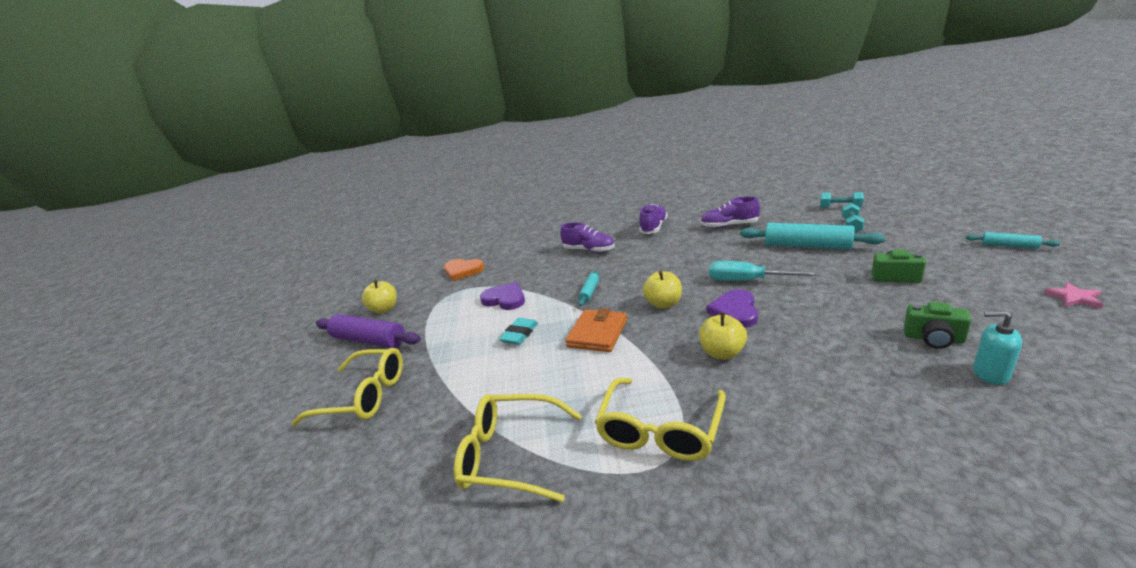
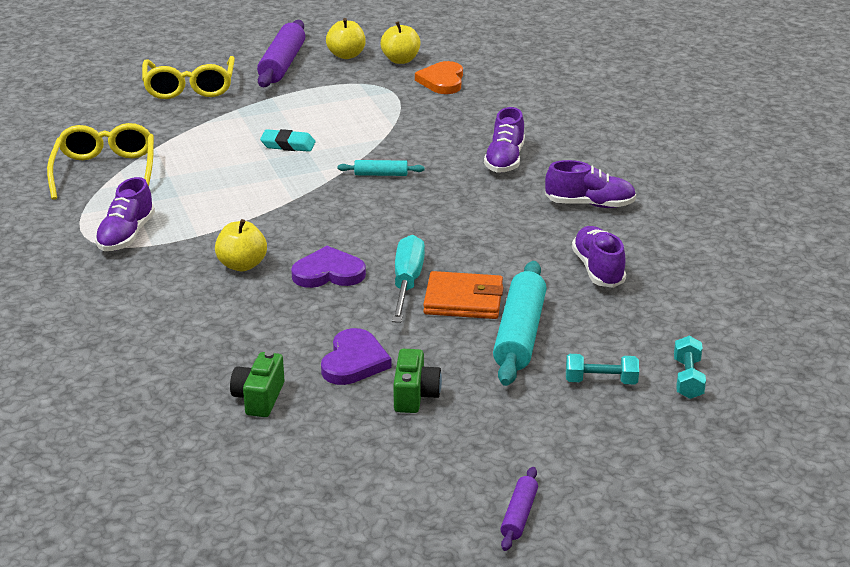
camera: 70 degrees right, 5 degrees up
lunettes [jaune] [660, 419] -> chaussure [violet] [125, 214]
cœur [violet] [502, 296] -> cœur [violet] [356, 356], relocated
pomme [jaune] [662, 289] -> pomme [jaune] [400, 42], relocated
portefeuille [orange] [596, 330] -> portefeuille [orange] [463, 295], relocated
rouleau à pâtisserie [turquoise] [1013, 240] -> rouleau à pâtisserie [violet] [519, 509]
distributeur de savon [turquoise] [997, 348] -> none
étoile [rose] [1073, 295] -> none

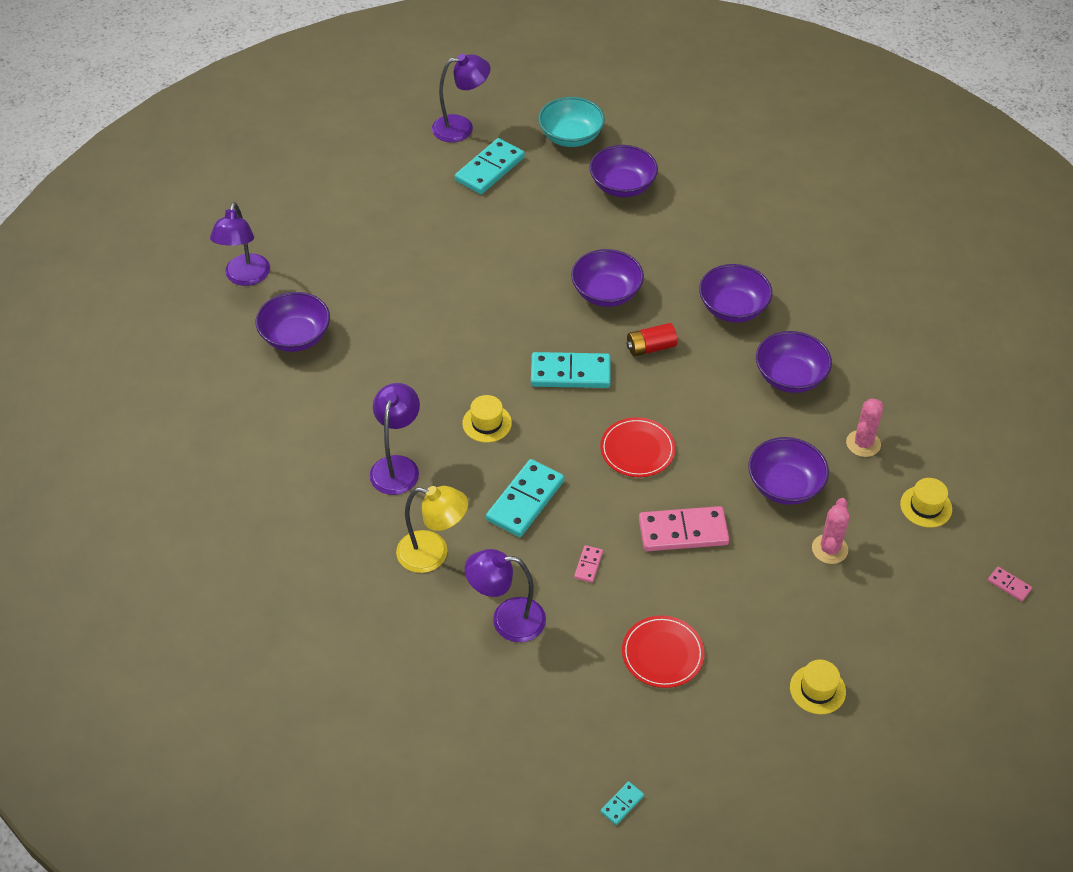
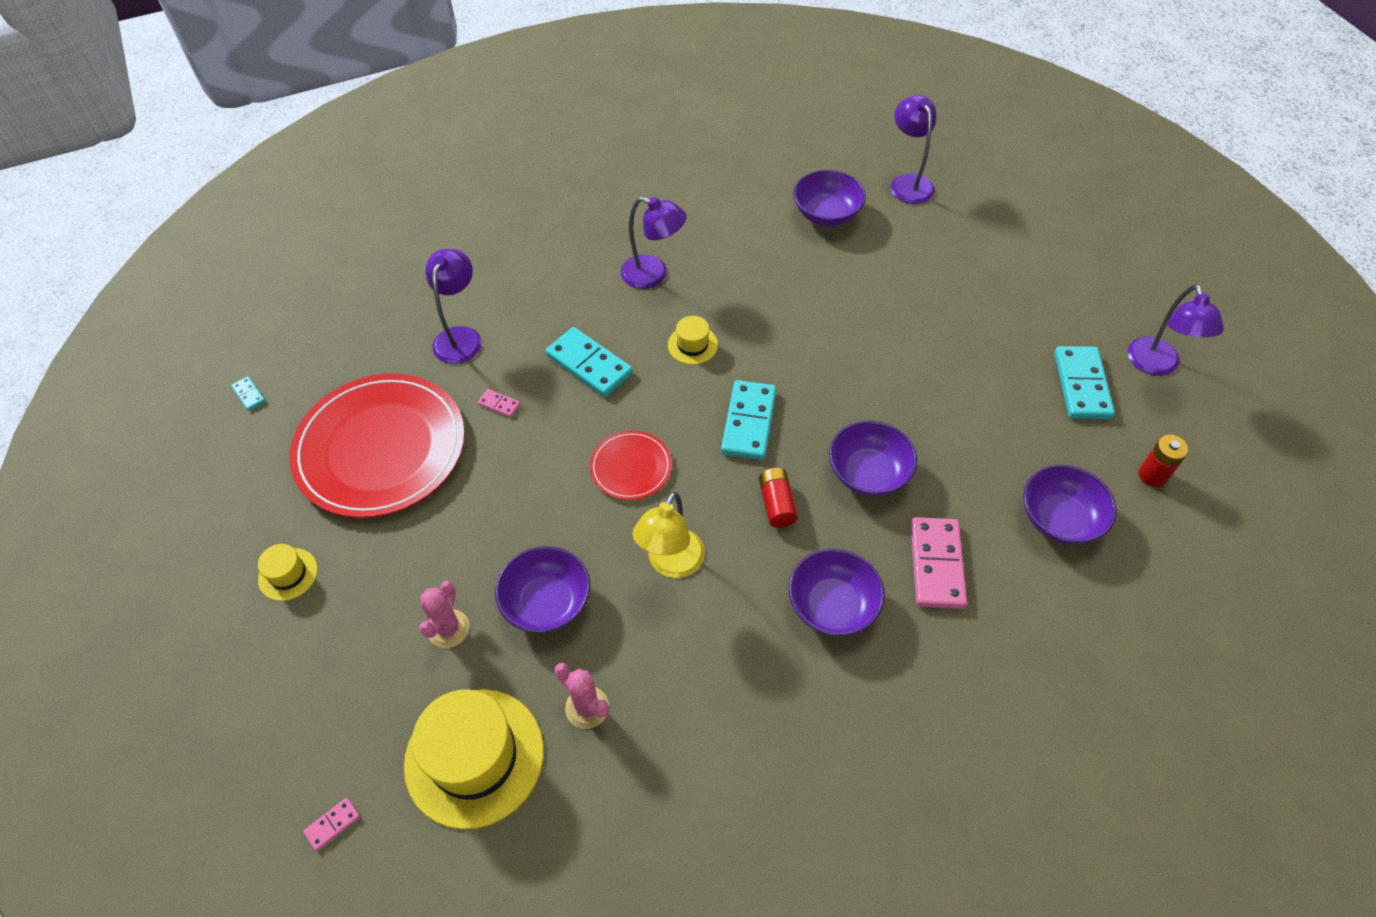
camera: 100 degrees right, 5 degrees up
assiette [rouge] [663, 652] -> assiette [rouge] [377, 446], x2.12
chapeau [jaune] [926, 503] -> chapeau [jaune] [474, 759], x2.13
cactus [rose] [831, 531] -> cactus [rose] [444, 614], 75 degrees clockwise
lampe [jaune] [432, 529] -> lampe [jaune] [669, 534], relocated
lampe [violet] [240, 244] -> lampe [violet] [913, 149], 60 degrees clockwise
domino [rose] [684, 528] -> domino [rose] [938, 563], relocated
domino [turquoise] [490, 166] -> domino [turquoise] [1084, 382], 45 degrees clockwise
bol [turquoise] [571, 122] -> pile [rouge] [1163, 461]
bol [violet] [794, 362] -> none

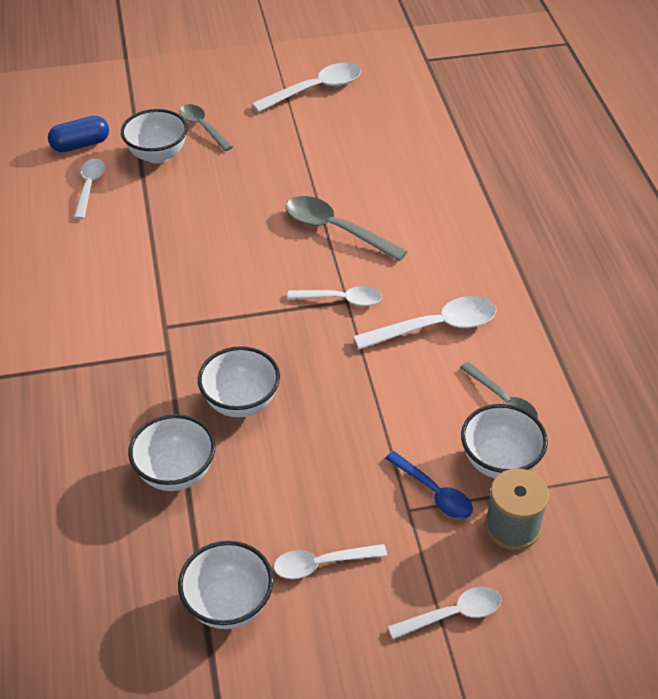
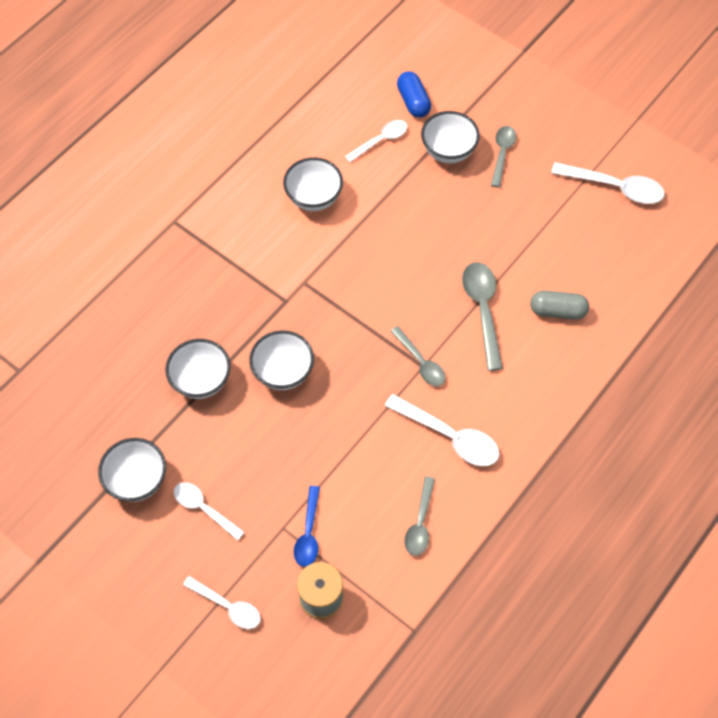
camera: 50 degrees right, 15 degrees up
bol [blanc] [504, 441] -> bol [blanc] [313, 184], relocated
cuillère [blanc] [334, 296] -> cuillère [gris] [418, 356]
gélule [bleu] [78, 134] -> gélule [bleu] [414, 94], 45 degrees clockwise
none -> gélule [gris] [559, 305]

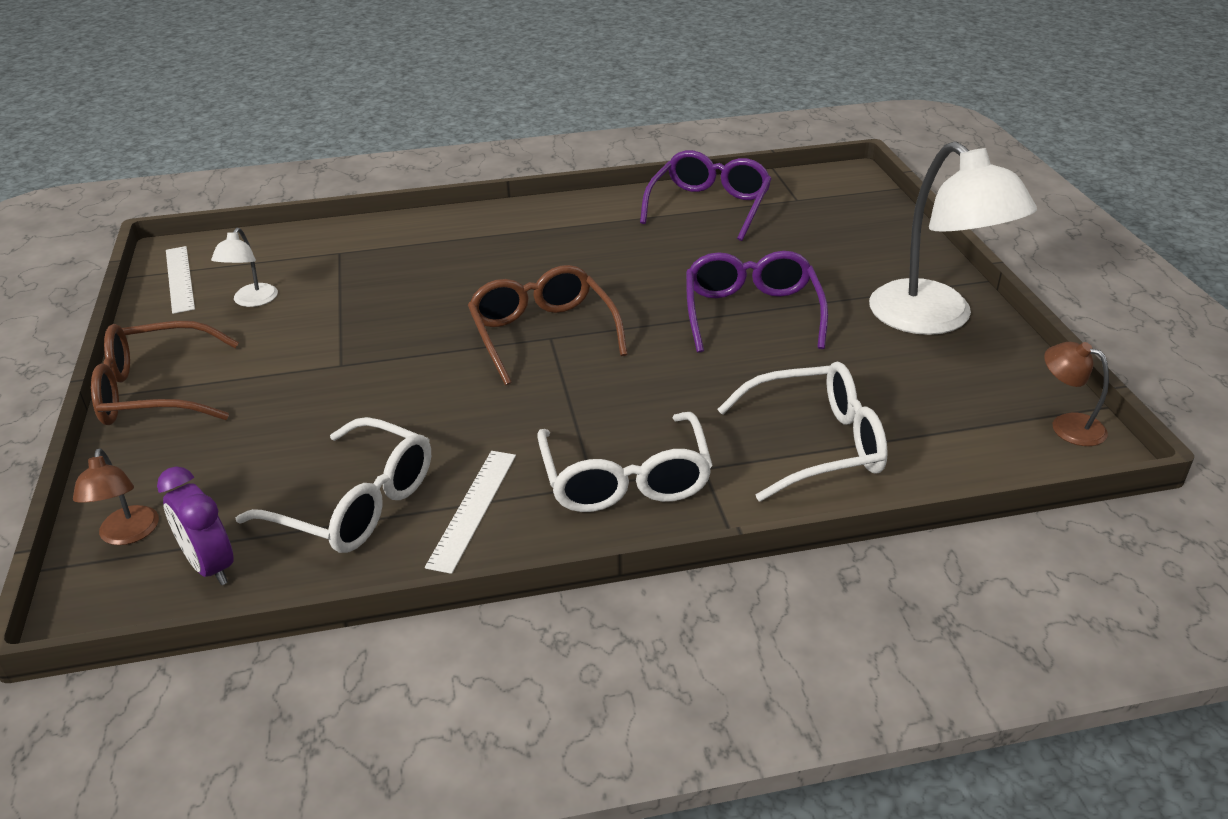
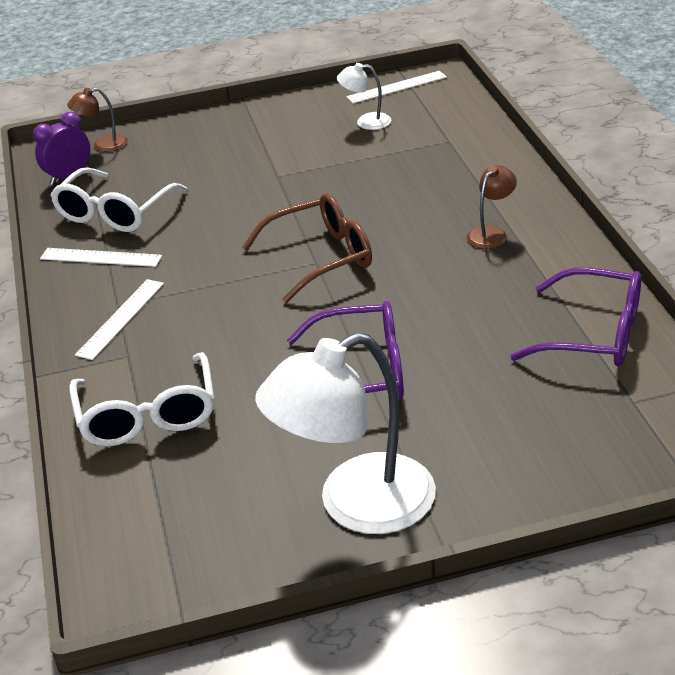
camera: 90 degrees right, 0 degrees up
lunettes [blanc] [625, 462] -> règle [blanc] [119, 319]
lampe [marron] [1076, 394] -> lampe [marron] [491, 207], relocated
lunettes [marron] [165, 373] -> none

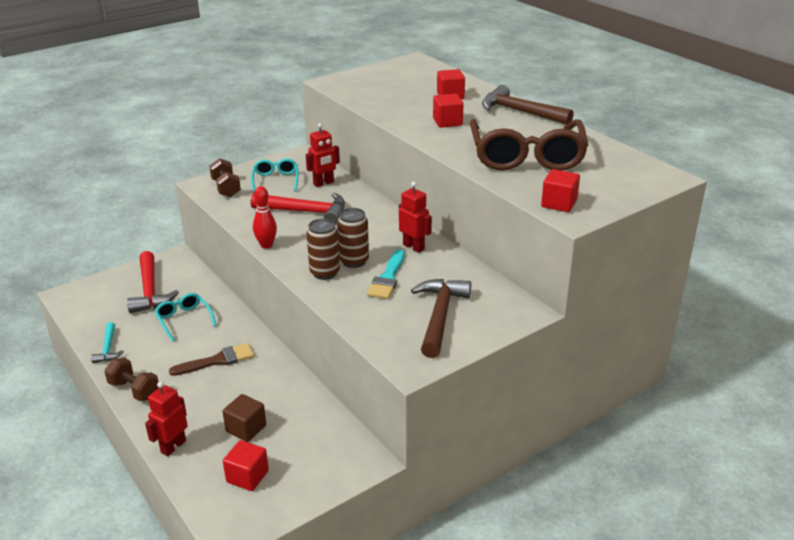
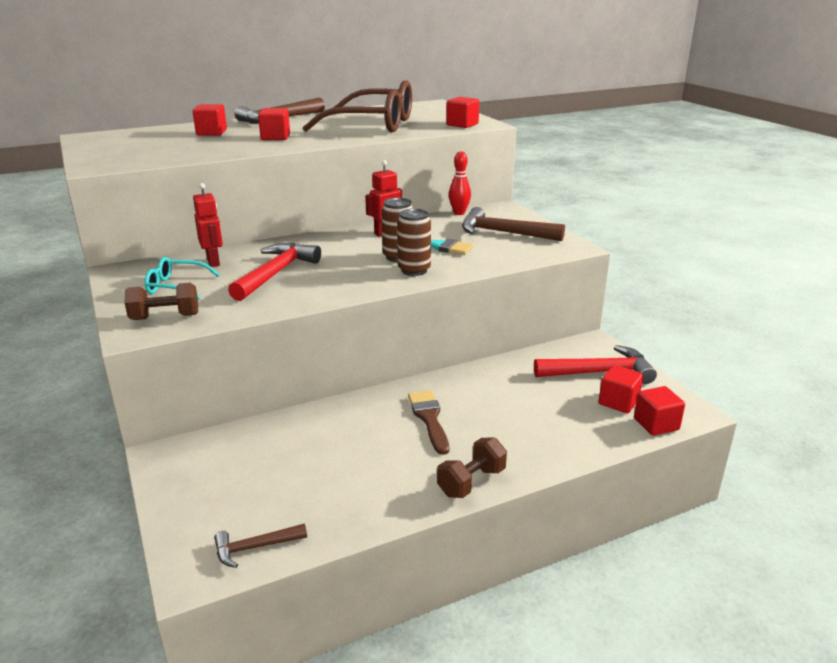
camera: 80 degrees left, 5 degrees down
none -> marteau [marron] [260, 545]
quille [rouge] [265, 217] -> quille [rouge] [460, 183], relocated
marteau [rouge] [153, 282] -> marteau [rouge] [595, 364], relocated
none -> cube [rouge] [659, 411]
marteau [turquoise] [107, 342] -> none
robot [rouge] [166, 418] -> none
lunettes [turquoise] [185, 317] -> none
cube [marron] [244, 418] -> none

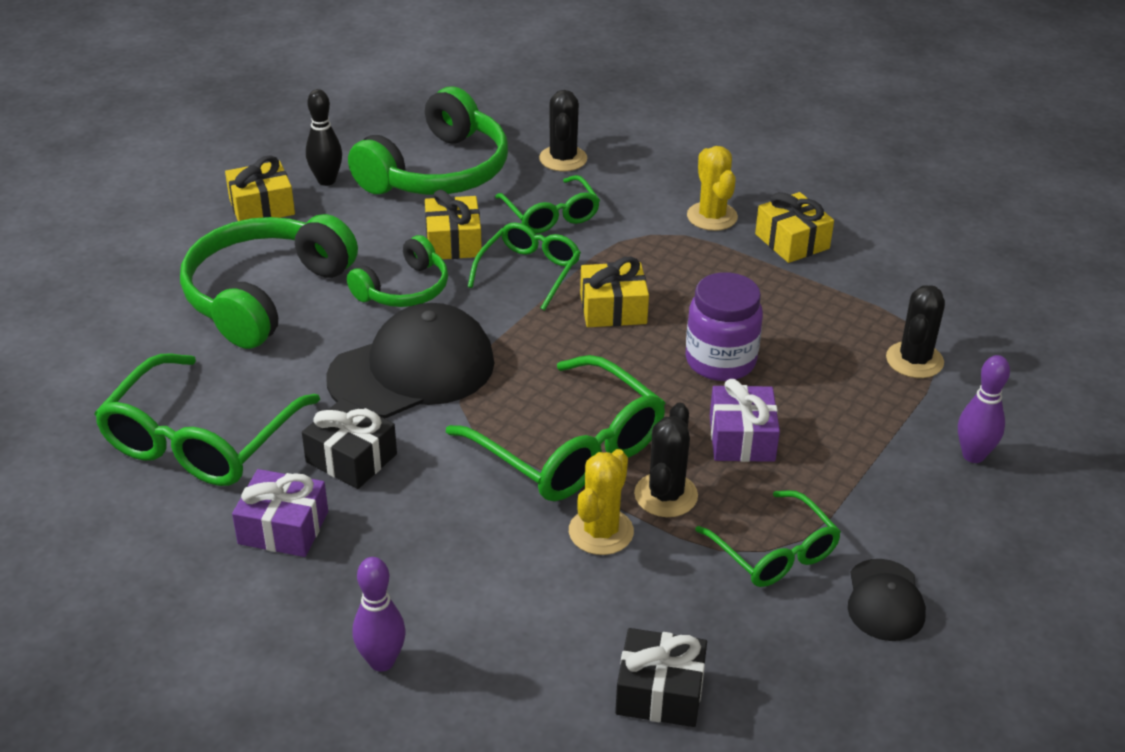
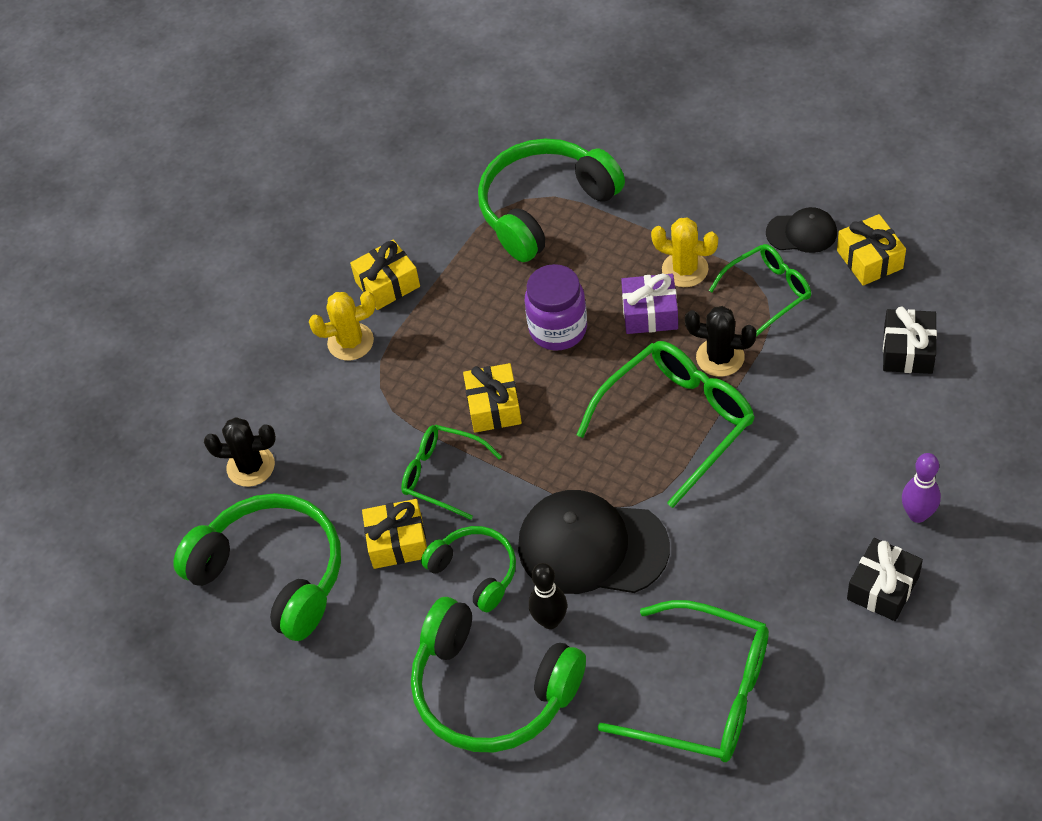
camera: 85 degrees left, 15 degrees up
cactus [noir] [915, 331] -> casque audio [vert] [551, 200]
casquette [noir] [410, 360] -> casquette [noir] [594, 542], 45 degrees counterclockwise
quille [noir] [324, 137] -> quille [noir] [548, 596], relocated
cactus [jaune] [601, 502] -> cactus [jaune] [684, 252], relocated
cadeau [jaune] [260, 188] -> cadeau [jaune] [871, 250], relocated
cadeau [noir] [349, 443] -> cadeau [noir] [885, 579], relocated
cadeau [violet] [280, 513] -> none
lunettes [vert] [547, 204] -> none
quille [violet] [984, 409] -> none

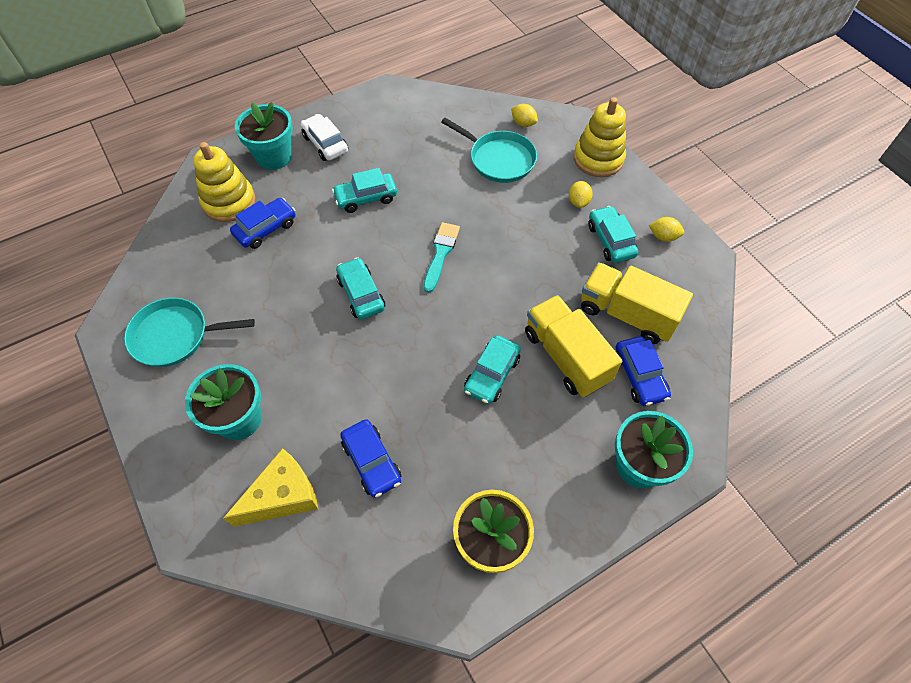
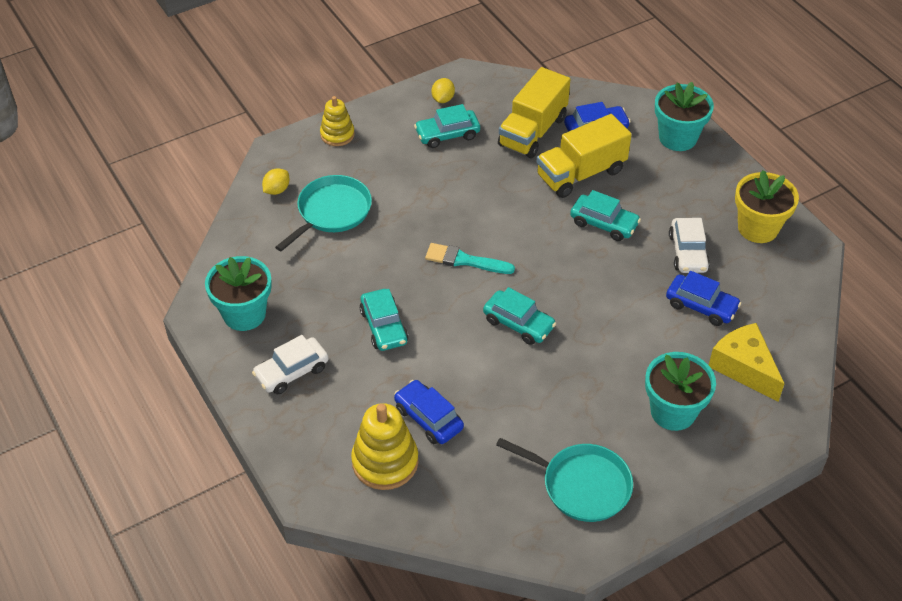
camera: 90 degrees left, 10 degrees down
pot de fleurs [turquoise] [264, 136] -> pot de fleurs [turquoise] [238, 293], relocated
jouet à empiler [jaune] [600, 137] -> jouet à empiler [jaune] [337, 121], x0.63
voiture [turquoise] [360, 288] -> voiture [turquoise] [519, 316], 120 degrees counterclockwise
poêle [turquoise] [189, 332] -> poêle [turquoise] [564, 480], 60 degrees counterclockwise
voiture [bleu] [370, 458] -> voiture [bleu] [703, 298], 60 degrees clockwise
none -> voiture [blanc] [689, 245]
citron [jaune] [581, 194] -> none

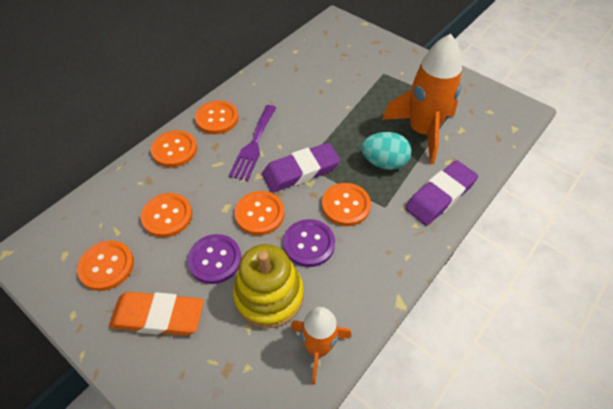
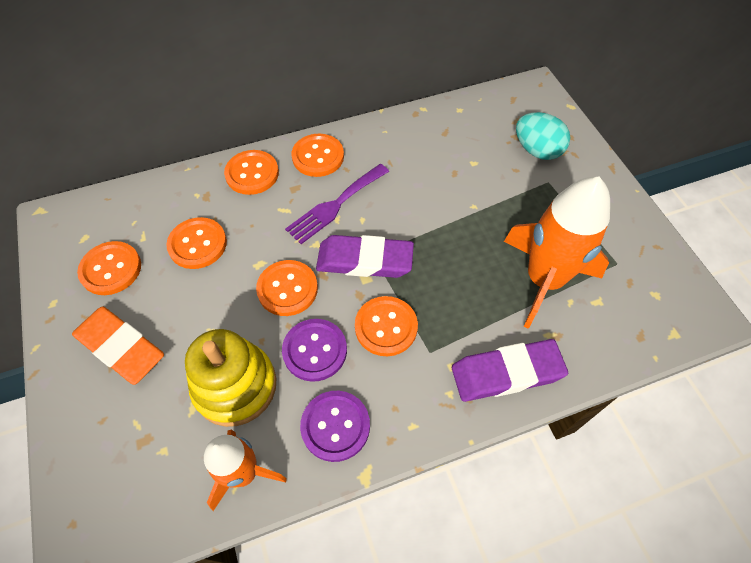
camera: 30 degrees right, 5 degrees up
bouton [violet] [214, 259] -> bouton [violet] [335, 426], relocated
œuf [turquoise] [386, 151] -> œuf [turquoise] [543, 136], relocated

